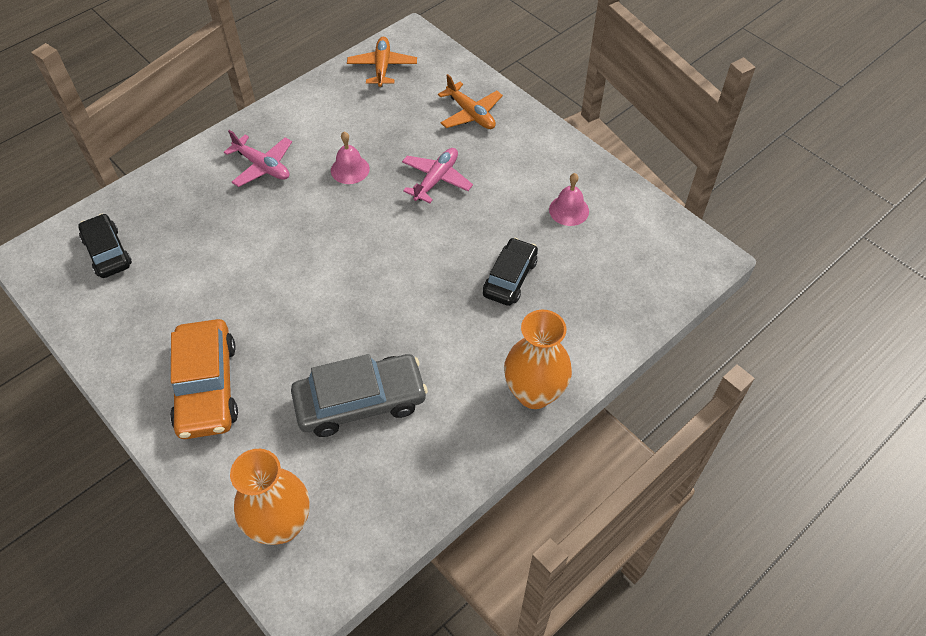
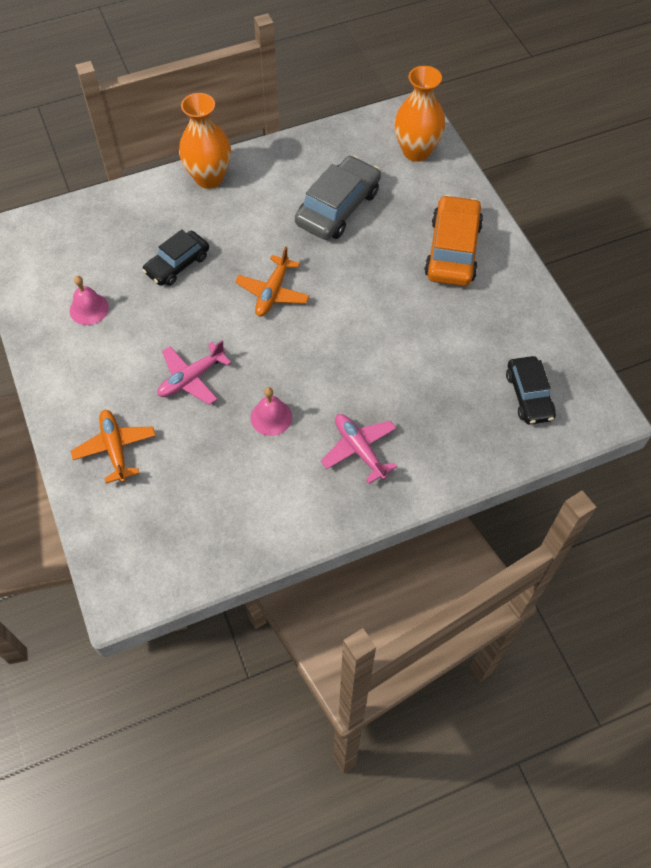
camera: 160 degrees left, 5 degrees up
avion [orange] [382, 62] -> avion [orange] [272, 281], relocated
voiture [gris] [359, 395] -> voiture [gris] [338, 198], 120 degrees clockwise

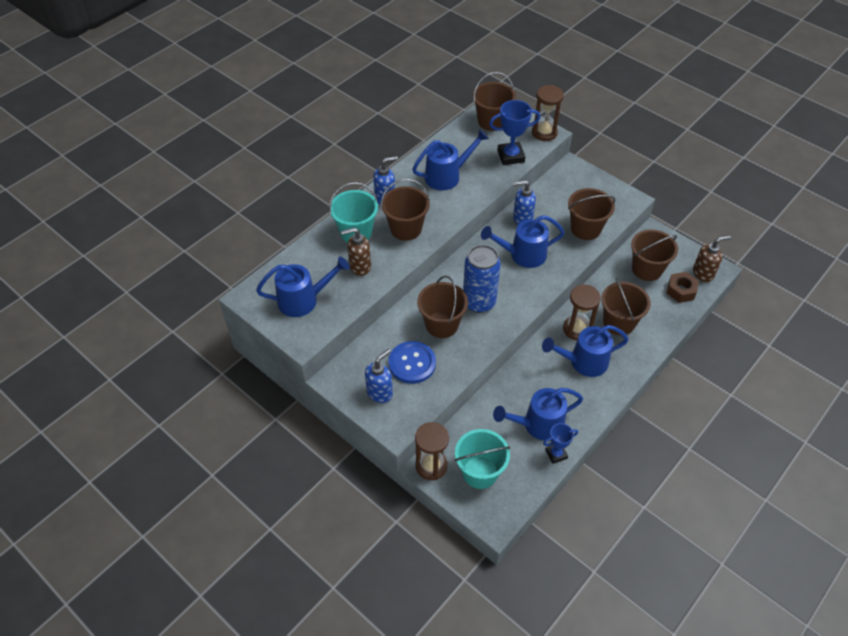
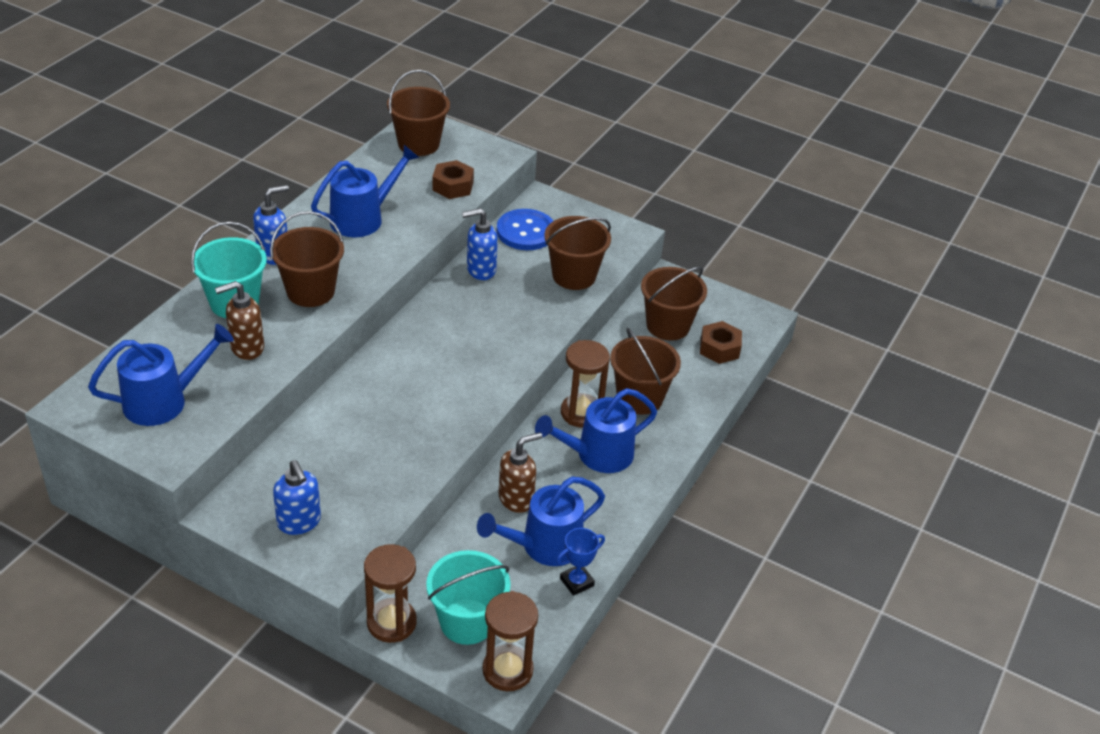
camera: 15 degrees left, 10 degrees down
distributeur de savon [bleu] [379, 376] -> distributeur de savon [bleu] [297, 497], 120 degrees clockwise
trophée [bleu] [514, 132] -> écrou [marron] [453, 179]
sablier [marron] [548, 113] -> sablier [marron] [510, 641], relocated
bouton [bleu] [412, 362] -> bouton [bleu] [525, 229], relocated
distributeur de savon [marron] [712, 258] -> distributeur de savon [marron] [521, 472], relocated
seau [marron] [442, 307] -> none
canette [bleu] [482, 279] -> none
arrosoir [bleu] [523, 241] -> none

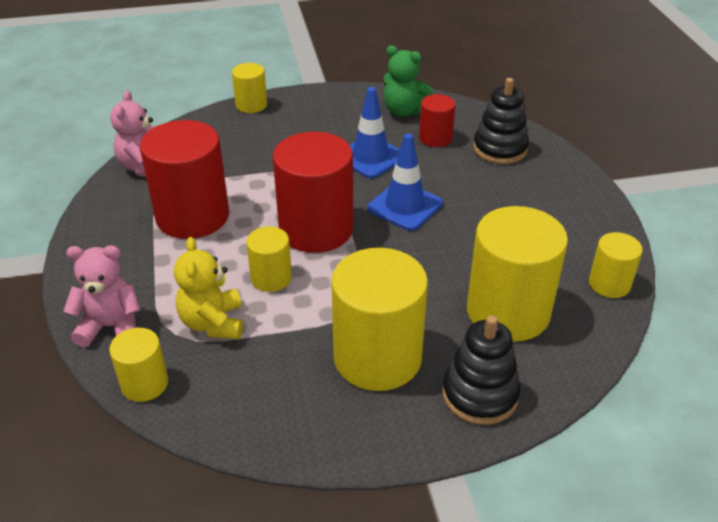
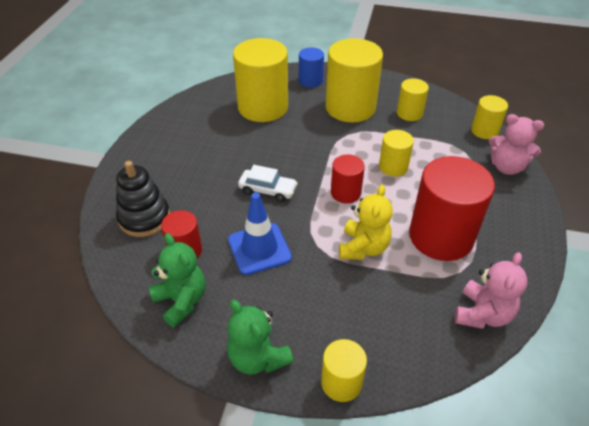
camera: 155 degrees left, 5 degrees up
none -> ours en peluche [vert] [260, 337]
cône de chantier [bleu] [405, 182] -> voiture [blanc] [268, 183]
jouet à empiler [noir] [481, 370] -> cylindre [bleu] [311, 67]
cylindre [rouge] [313, 192] -> cylindre [rouge] [348, 178], x0.51
ours en peluche [jaune] [208, 288] -> ours en peluche [jaune] [366, 222], relocated
cylindre [jaune] [616, 265] -> cylindre [jaune] [413, 99], relocated

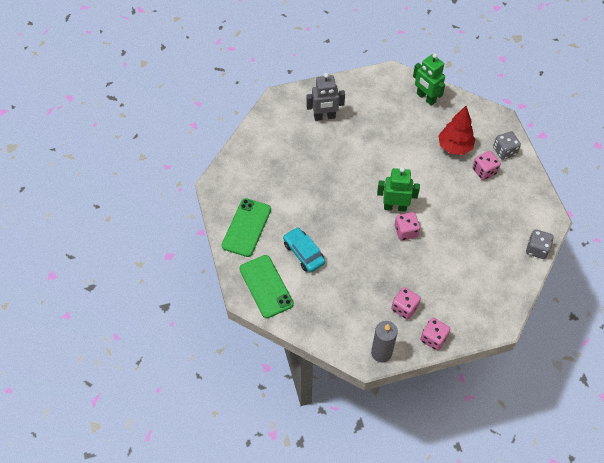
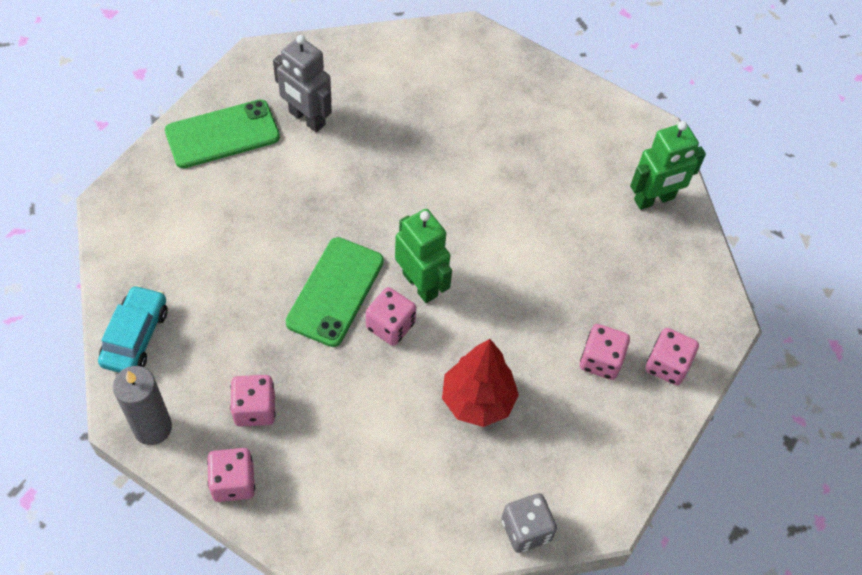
camera: 45 degrees right, 0 degrees up
voiture [turquoise] [304, 250] -> voiture [turquoise] [133, 329], relocated
robot [gris] [325, 97] -> robot [gris] [302, 83], relocated
téléphone [vert] [266, 286] -> téléphone [vert] [334, 292], relocated
arbre [rouge] [456, 130] -> arbre [rouge] [480, 383], relocated
robot [vert] [429, 79] -> robot [vert] [668, 165], 120 degrees counterclockwise
dé [gris] [507, 145] -> dé [rose] [672, 356]

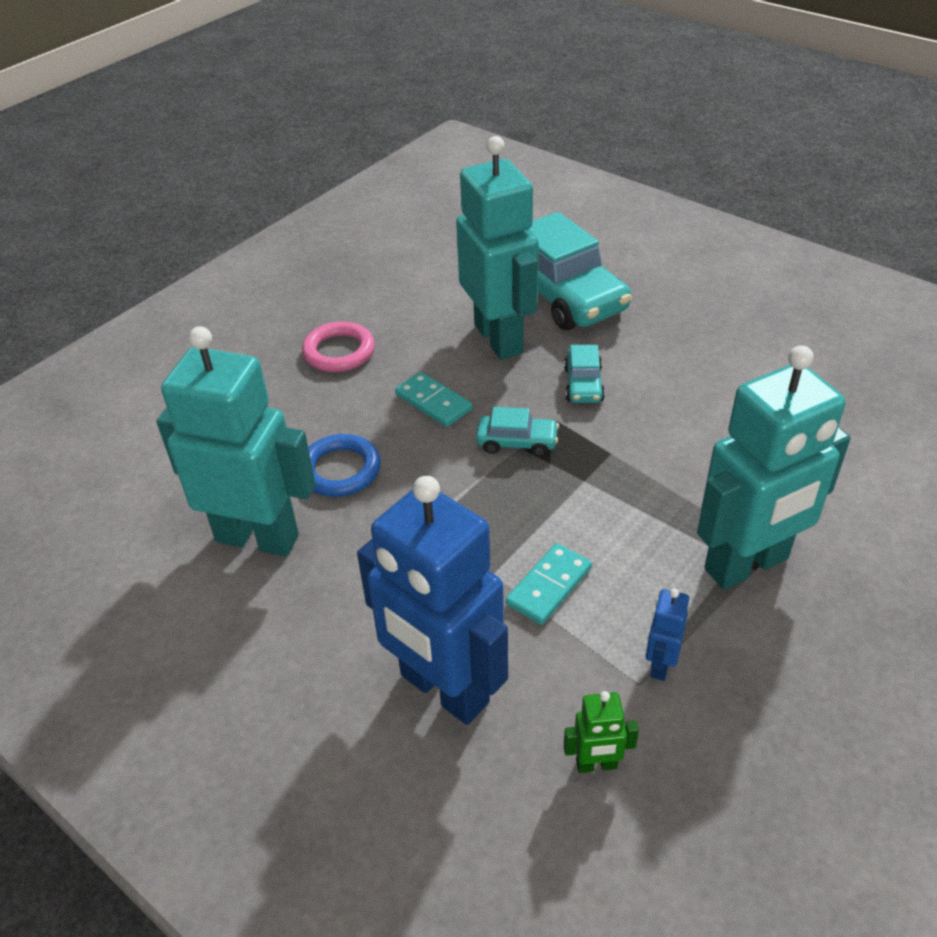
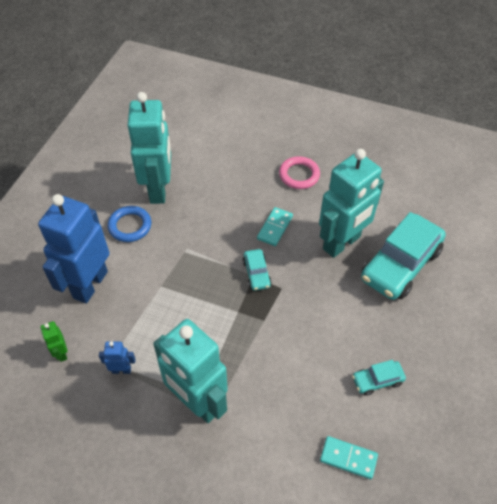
camera: 70 degrees right, 10 degrees up
anneau [bleu] [344, 465] -> anneau [bleu] [129, 224], relocated
domino [turquoise] [549, 584] -> domino [turquoise] [349, 457], relocated
voiture [turquoise] [584, 374] -> voiture [turquoise] [379, 378], relocated

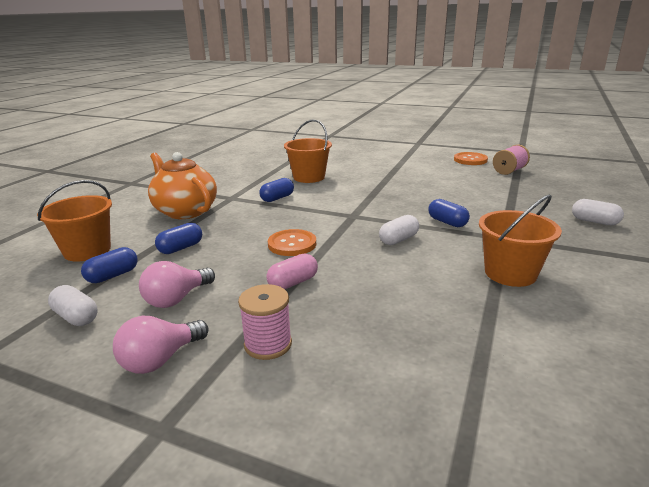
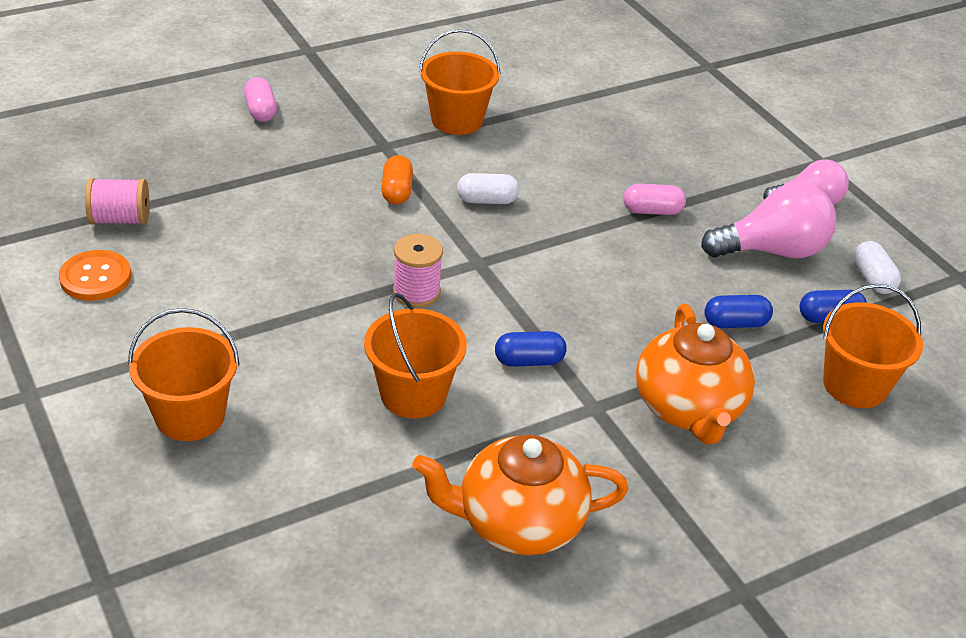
camera: 145 degrees left, 15 degrees up
none -> seau [orange] [184, 374]
gélule [blanc] [598, 212] -> gélule [rose] [260, 99]
gélule [bleu] [449, 213] -> gélule [orange] [397, 180]
bobine [rose] [265, 322] -> bobine [rose] [418, 270], relocated
none -> théière [orange] [520, 495]
ampoule [rose] [177, 284] -> ampoule [rose] [768, 220], x1.51
bouton [orange] [292, 242] -> none

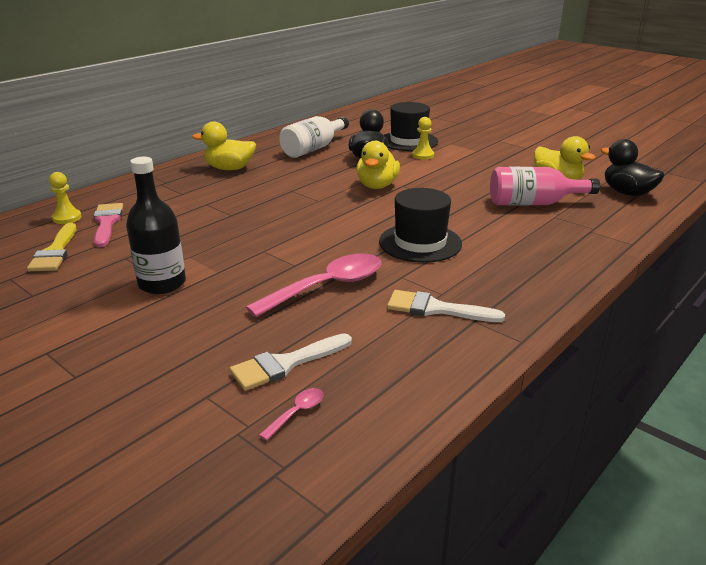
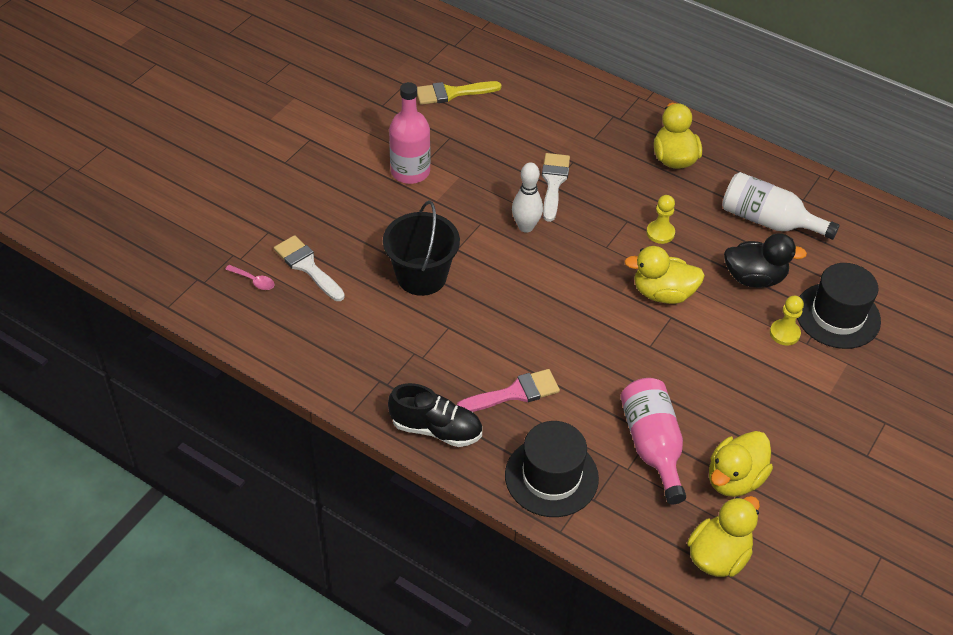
camera: 80 degrees right, 20 degrees up
cuillère [rose] [313, 285] -> seau [noir] [421, 248]
none -> chaussure [noir] [435, 415]
bouteille [noir] [156, 225] -> bouteille [rose] [409, 133]
pinceau [rose] [108, 225] -> pinceau [rose] [508, 390], relocated
chapeau [noir] [420, 225] -> chapeau [noir] [552, 469], relocated
none -> quille [blanc] [527, 197]
pinceau [blanc] [446, 306] -> pinceau [blanc] [556, 187], relocated
pion [jaune] [65, 198] -> pion [jaune] [660, 219], relocated
canard [noir] [633, 167] -> canard [jaune] [723, 536]

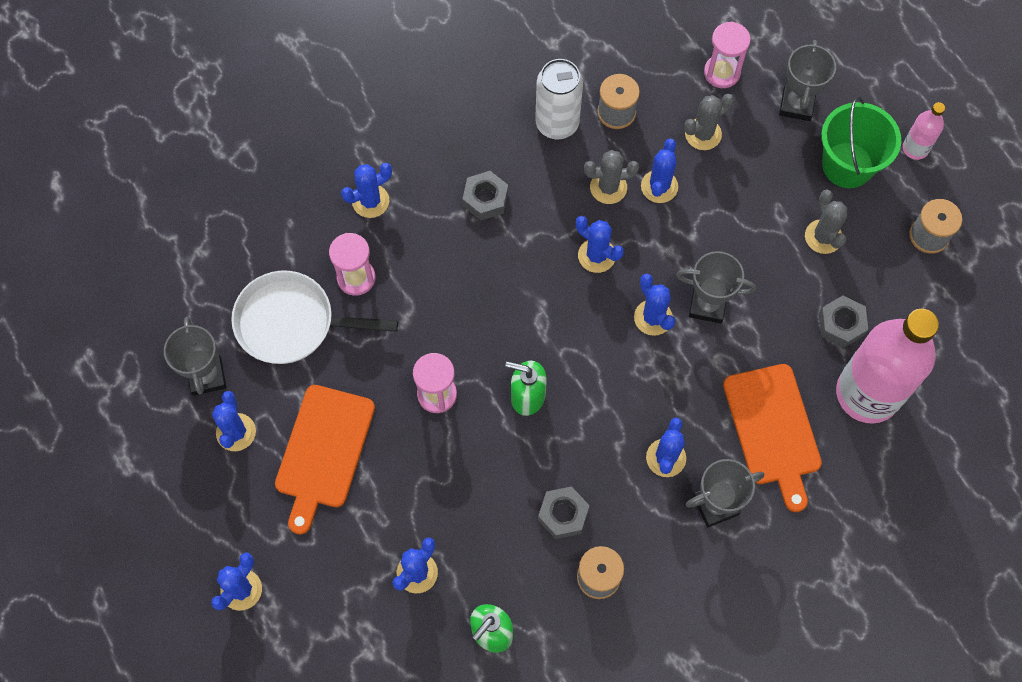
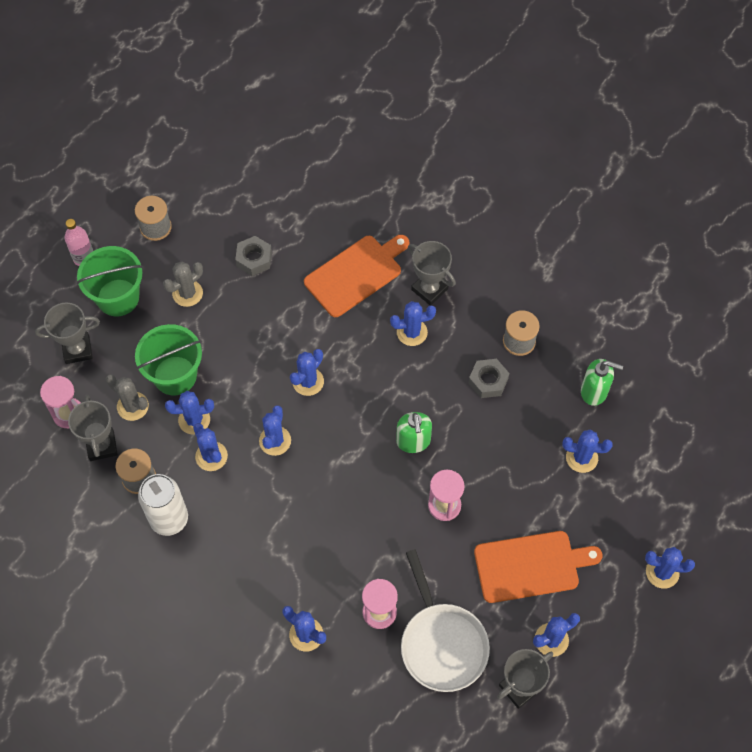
camera: 115 degrees left, 5 degrees down
trophée [gris] [716, 287] -> trophée [gris] [93, 428], relocated
none -> seau [vert] [168, 359]
cactus [gris] [611, 177] -> cactus [bleu] [210, 447]
écrou [gris] [485, 195] -> none
bouteille [rose] [887, 366] -> none

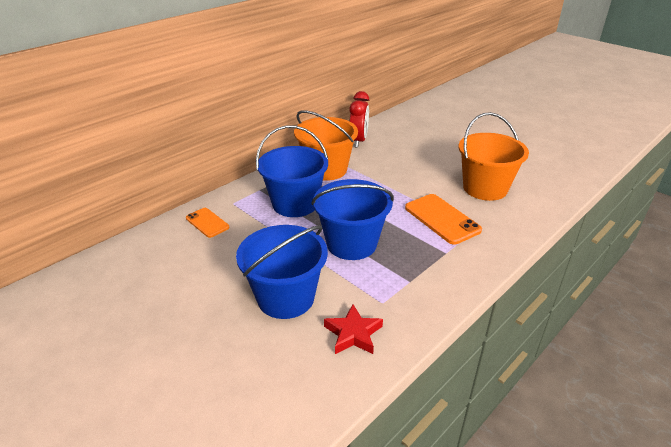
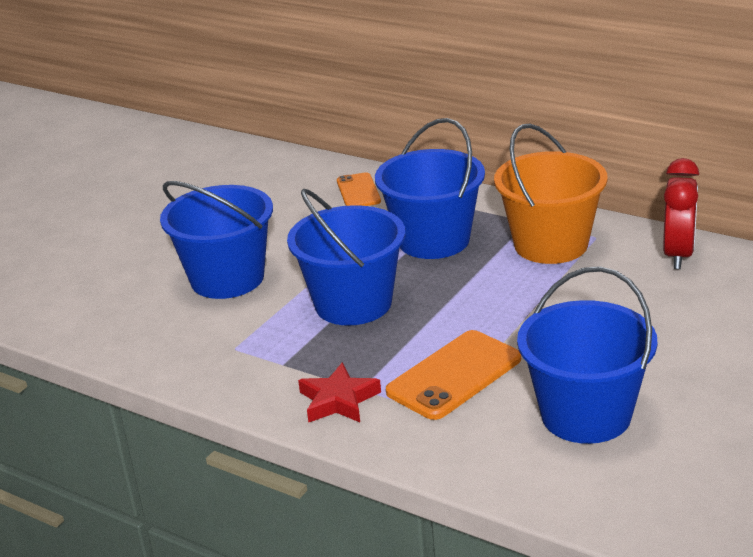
camera: 80 degrees right, 5 degrees down
étoile [rouge] [353, 329] -> étoile [rouge] [339, 392], relocated
téléphone [orange] [207, 223] -> téléphone [orange] [359, 189], 45 degrees counterclockwise
seau [orange] [493, 156] -> seau [bleu] [587, 355]
réveil [rouge] [359, 119] -> réveil [rouge] [681, 213], 75 degrees counterclockwise

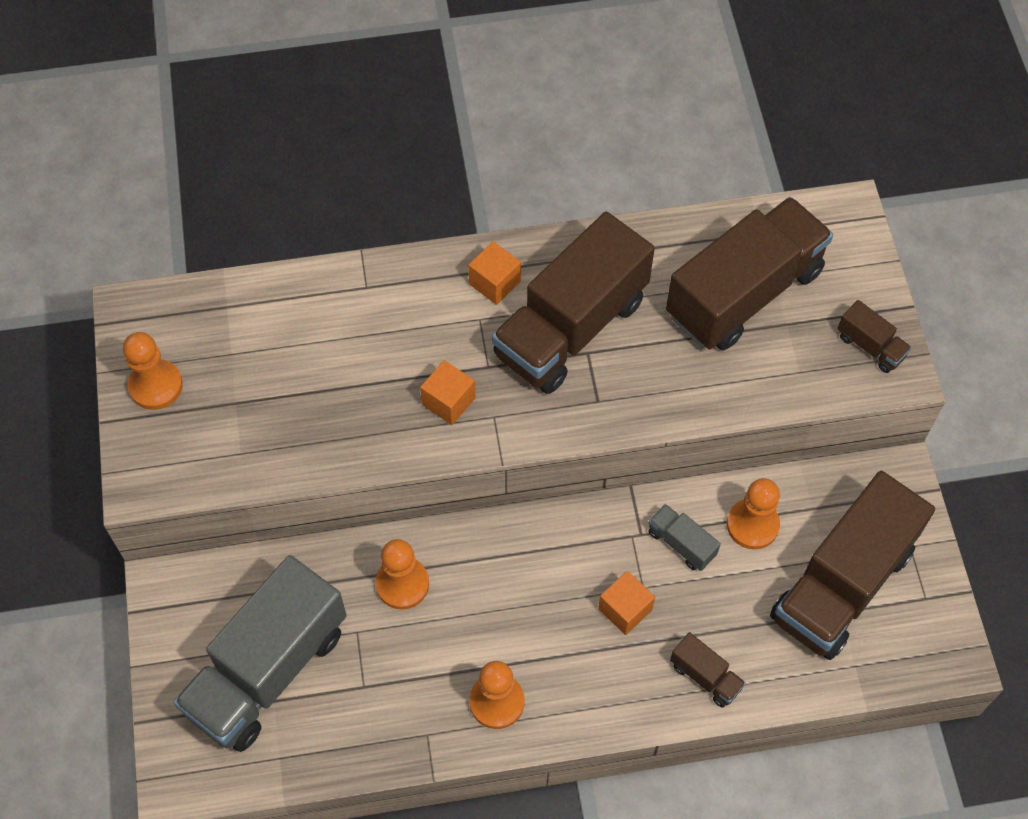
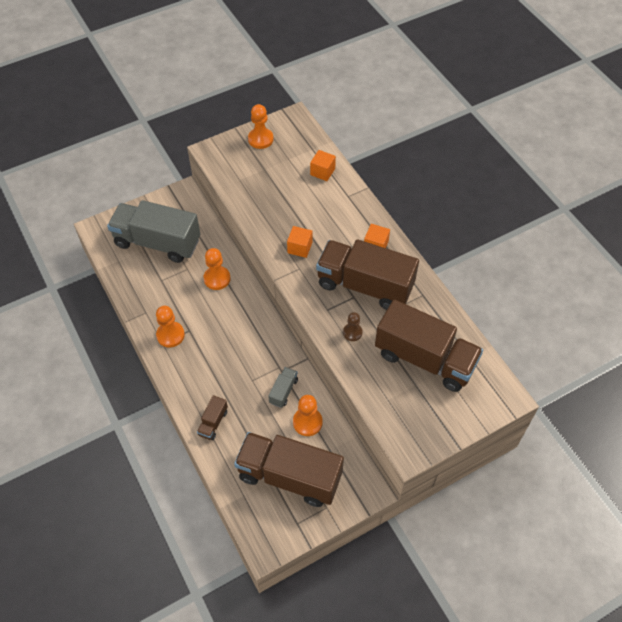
camera: 70 degrees right, 5 degrees down
cube [orange] [626, 603] -> cube [orange] [323, 165], relocated
none -> pion [marron] [353, 326]
camion [marron] [874, 336] -> none

